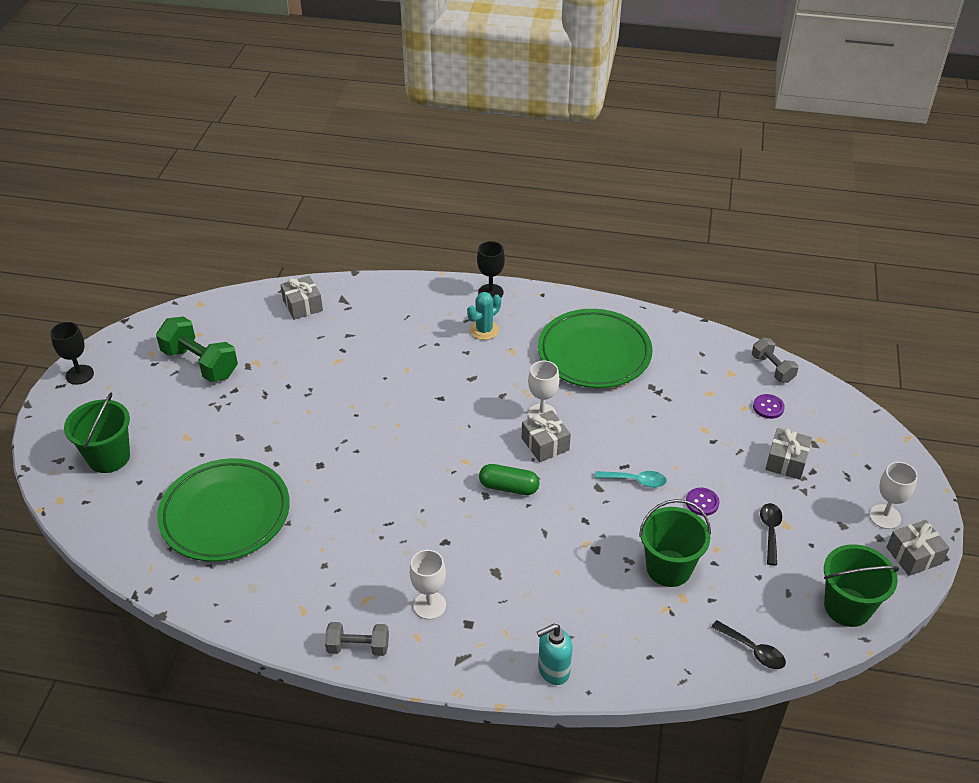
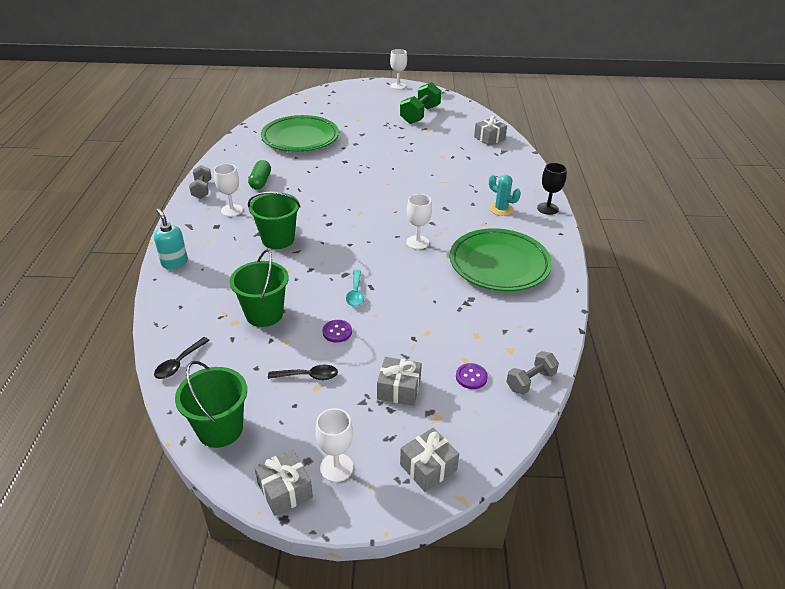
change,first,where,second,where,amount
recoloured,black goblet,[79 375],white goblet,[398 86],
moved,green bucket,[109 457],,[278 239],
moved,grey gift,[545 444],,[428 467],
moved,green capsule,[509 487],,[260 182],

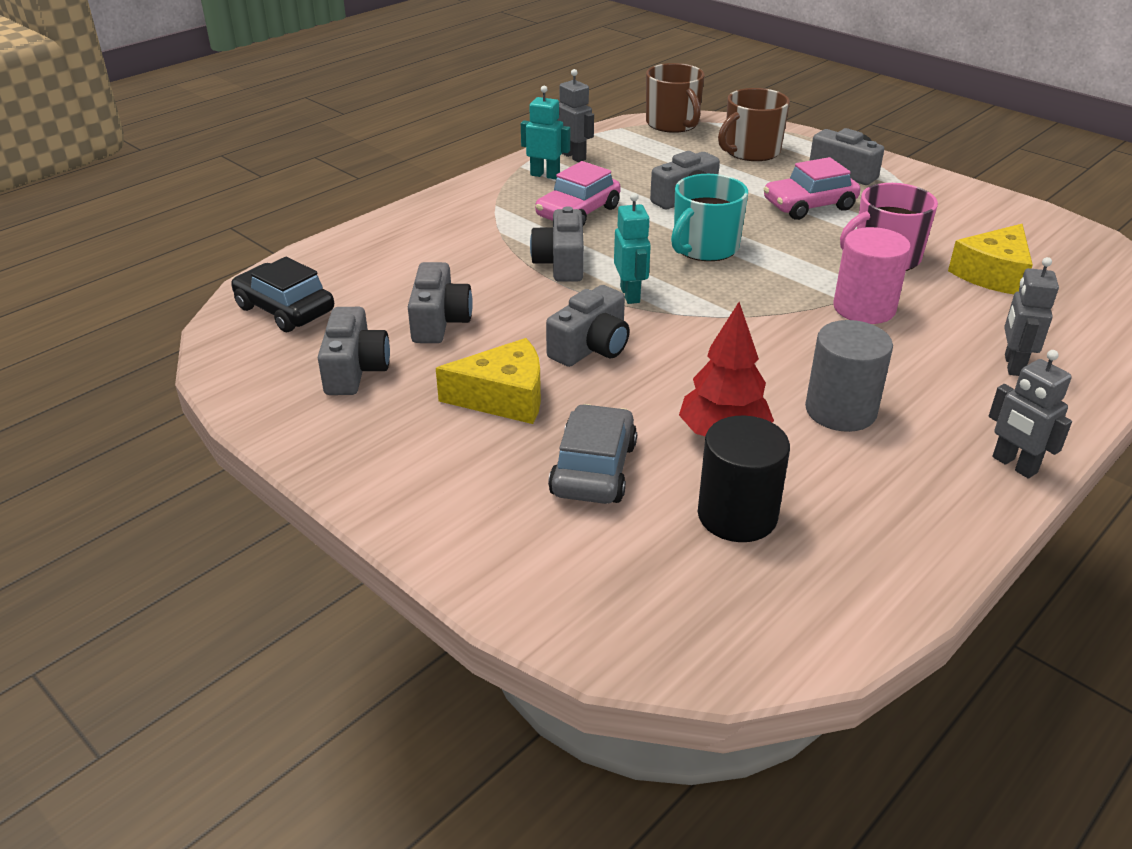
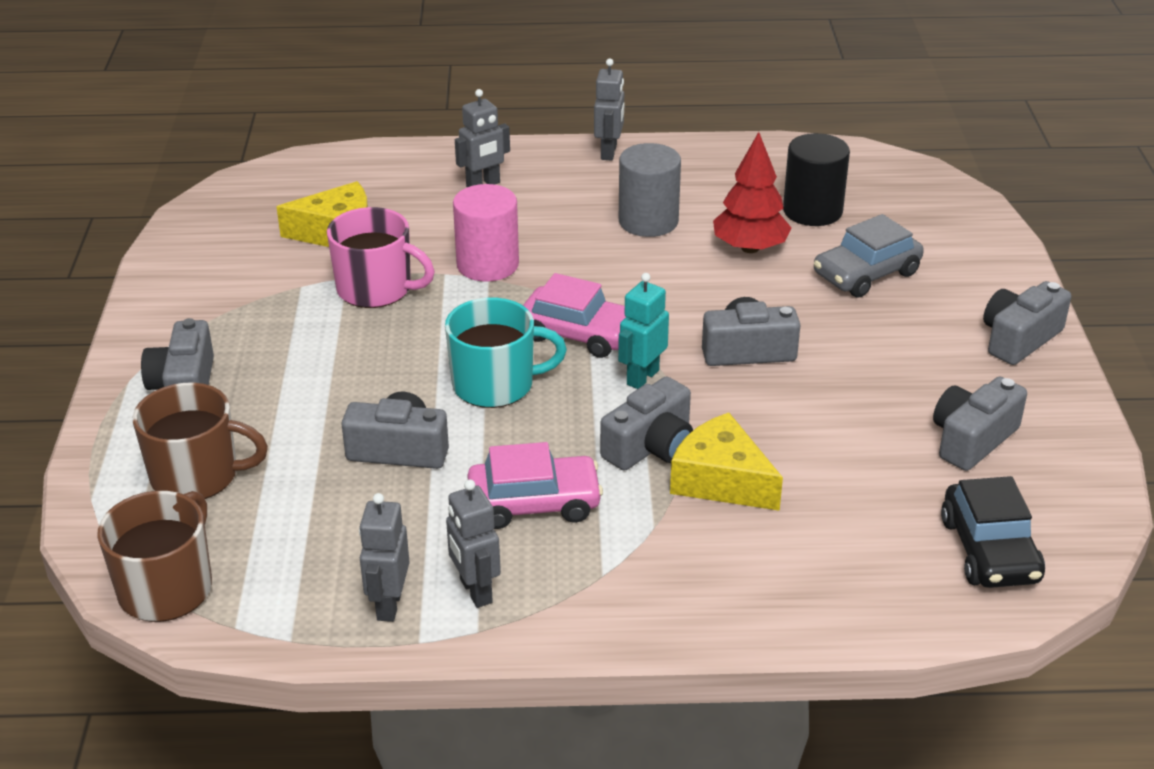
change,first,where,second,where,amount
recoloured,turquoise robot,[545 175],grey robot,[475 591],
moved,pink car,[809 205],,[578 334],
moved,grey camera,[439 321],,[1019 339],
moved,yellow cheese,[504 398],,[721 480],

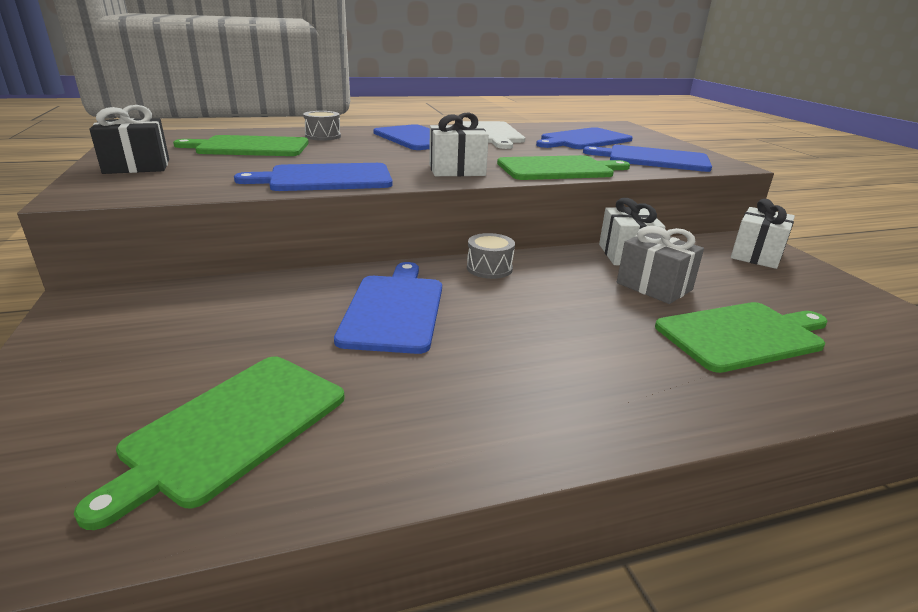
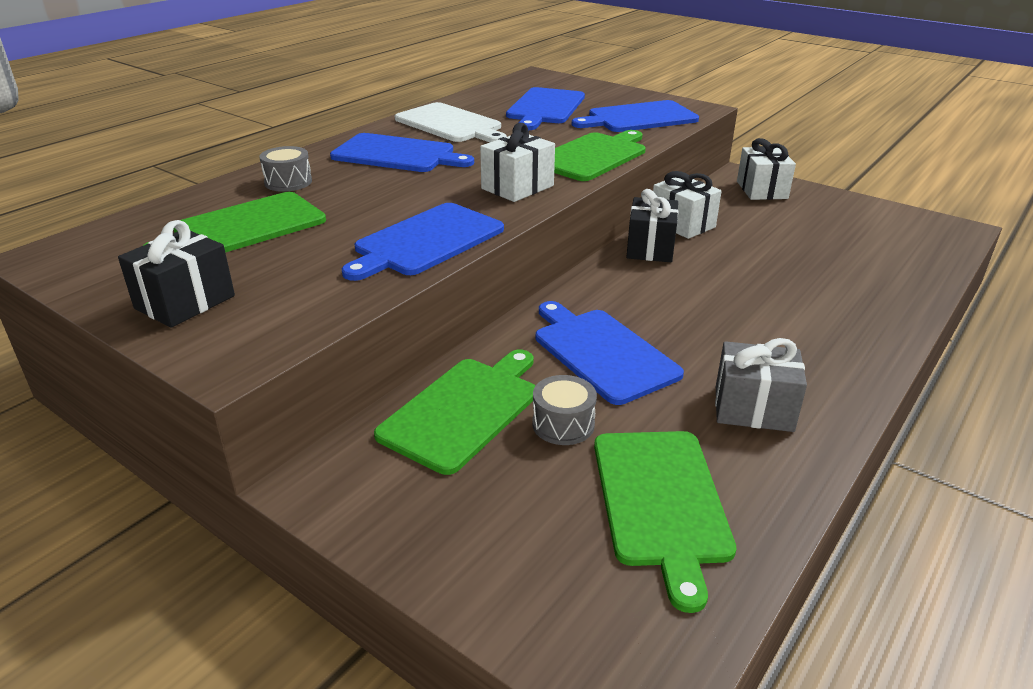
change,first,where,second,where,amount
moved,grey gift,[654 286],,[753 409],
moved,grey drum,[489 268],,[563 424],
moved,green cutting board,[743 335],,[464 410],
added,,,black gift,[650 248],

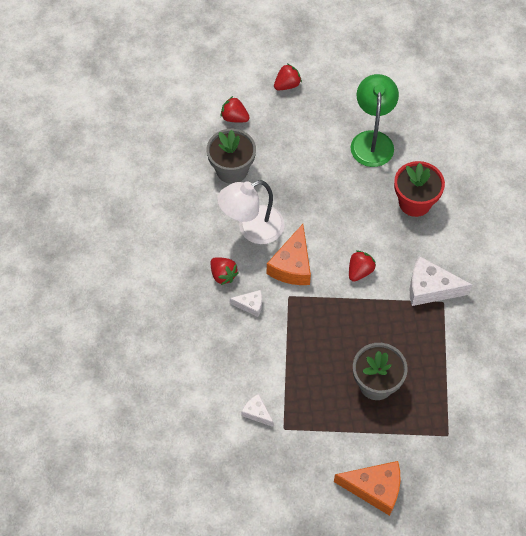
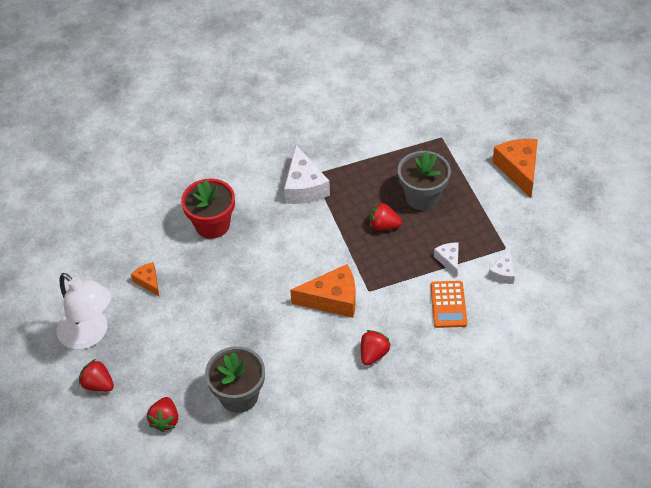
change,first,where,second,where,amount
replaced,green lamp,[372 140],orange cheese,[148 281],
moved,white lamp,[252 229],,[90 335],
moved,red strawberry,[360 271],,[383 226],
moved,white cheese,[250 305],,[449 260],
added,,,orange calculator,[448 304],

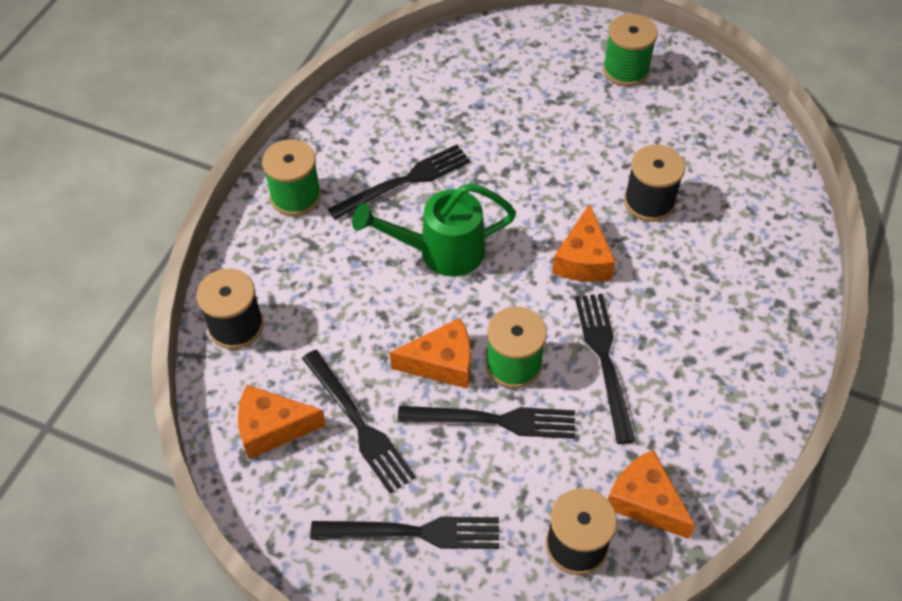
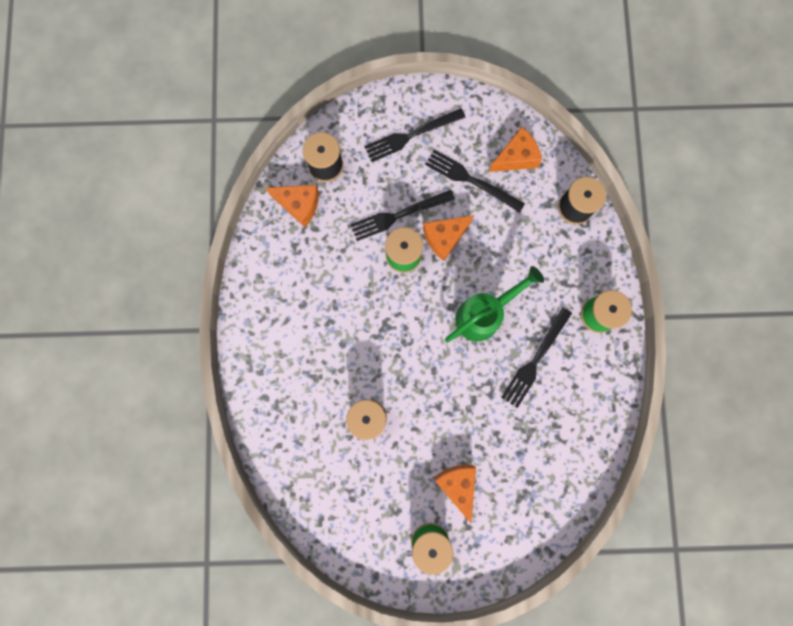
change,first,where,second,where,amount
moved,orange cheese,[583 259],,[457 485],
removed,black fork,[605 360],,,

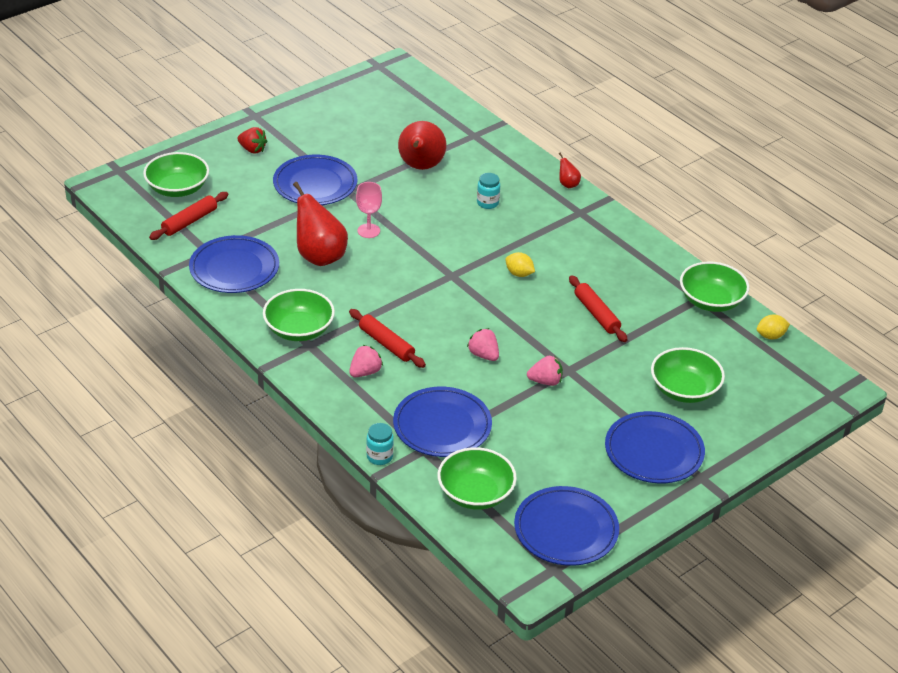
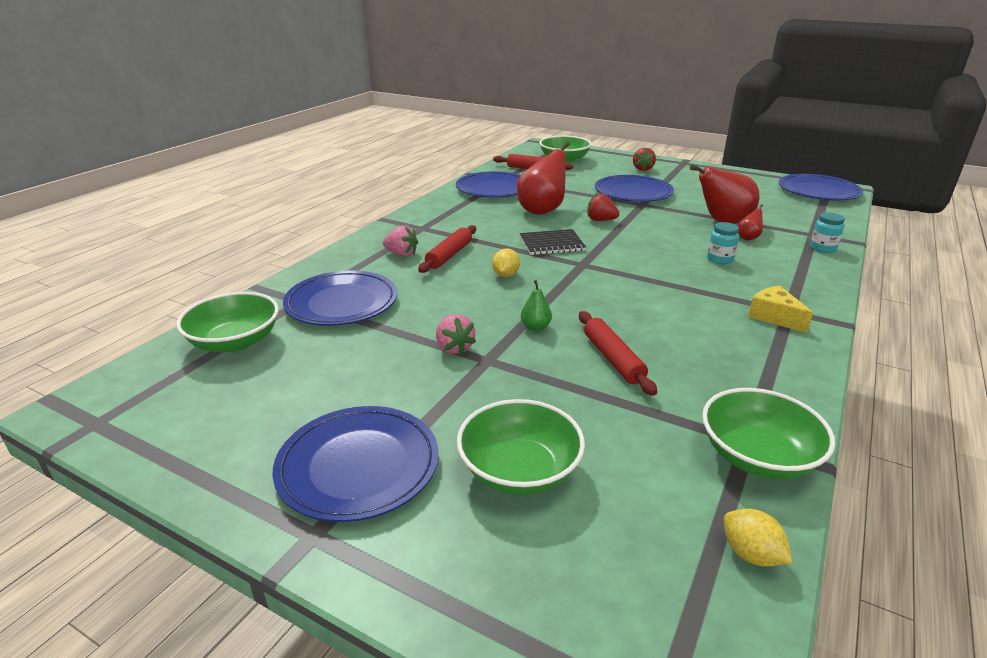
change,first,where,second,where,amount
moved,red pear,[568 184],,[748 238],
replaced,pink goblet,[368 231],red strawberry,[600 220],
moved,yellow lemon,[519 274],,[505 275],
turned,red rolling pin,[596 314],,[613 359],60 degrees counterclockwise
removed,green bowl,[299 329],,,
removed,pink strawberry,[483 355],,,
moved,turquoise jar,[379 456],,[823 248],
moved,blue plate,[566 530],,[818 191],
added,,,black notebook,[552 244],
added,,,green pear,[535 327],
added,,,yellow cheese,[774 317],

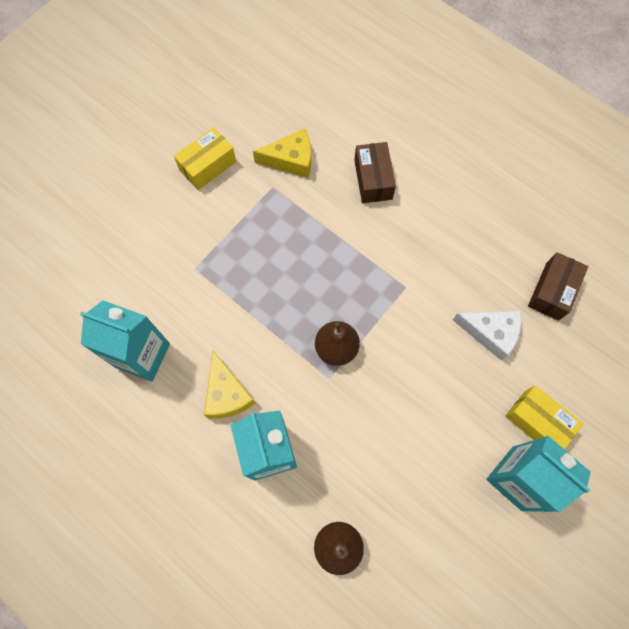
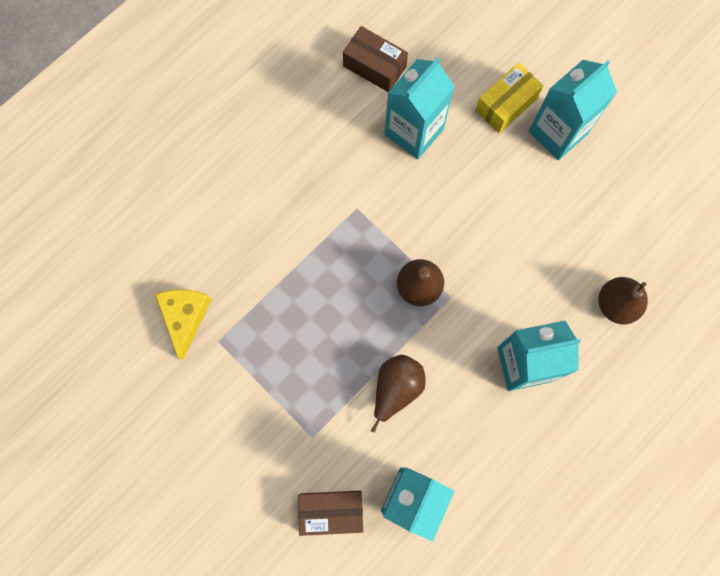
change,first,where,second,where,amount
removed,yellow box,[207 166],,,
moved,brown box,[373 179],,[331 511],
replaced,white cheese,[491 333],turquoise carton,[414 132],
removed,yellow cheese,[227 394],,,
added,,,brown pear,[396 389],

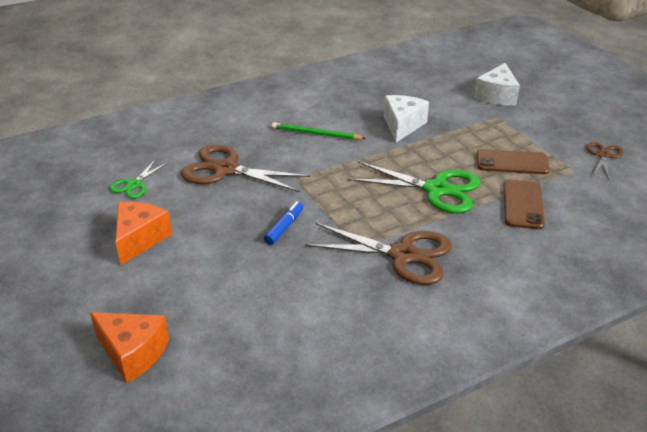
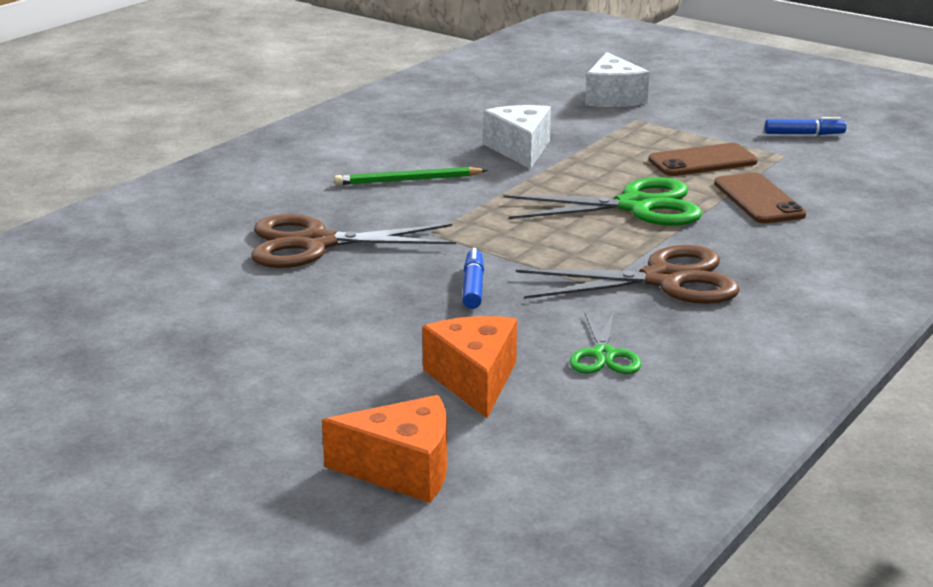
change,first,where,second,where,amount
replaced,brown scissors,[603 155],blue marker,[804 134],
moved,green scissors,[134 185],,[604 355],
moved,orange cheese,[139 239],,[474 380],

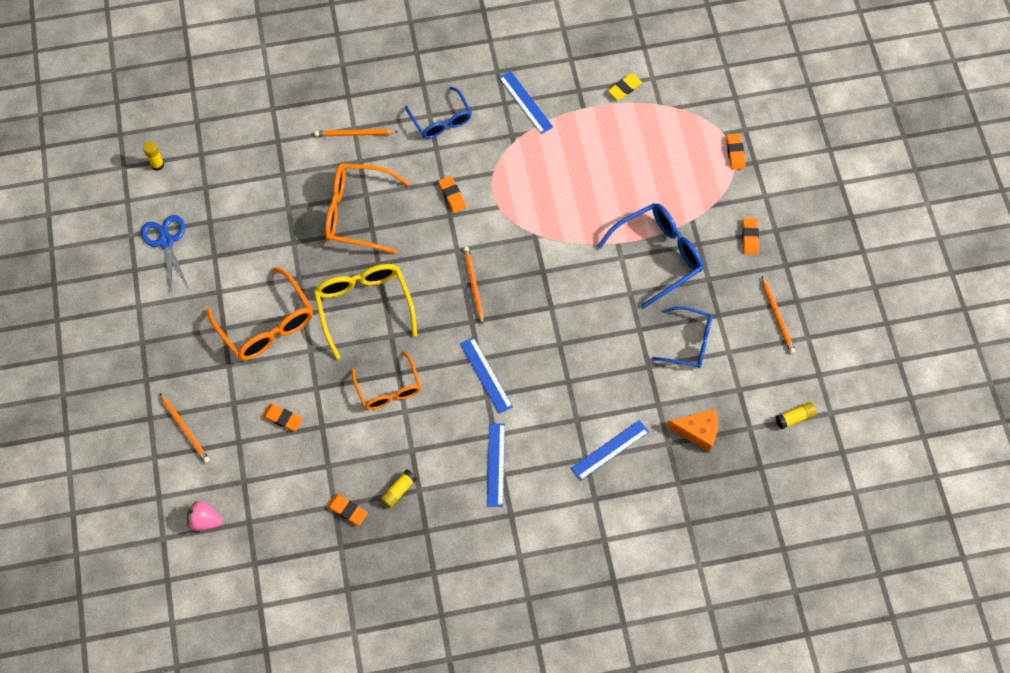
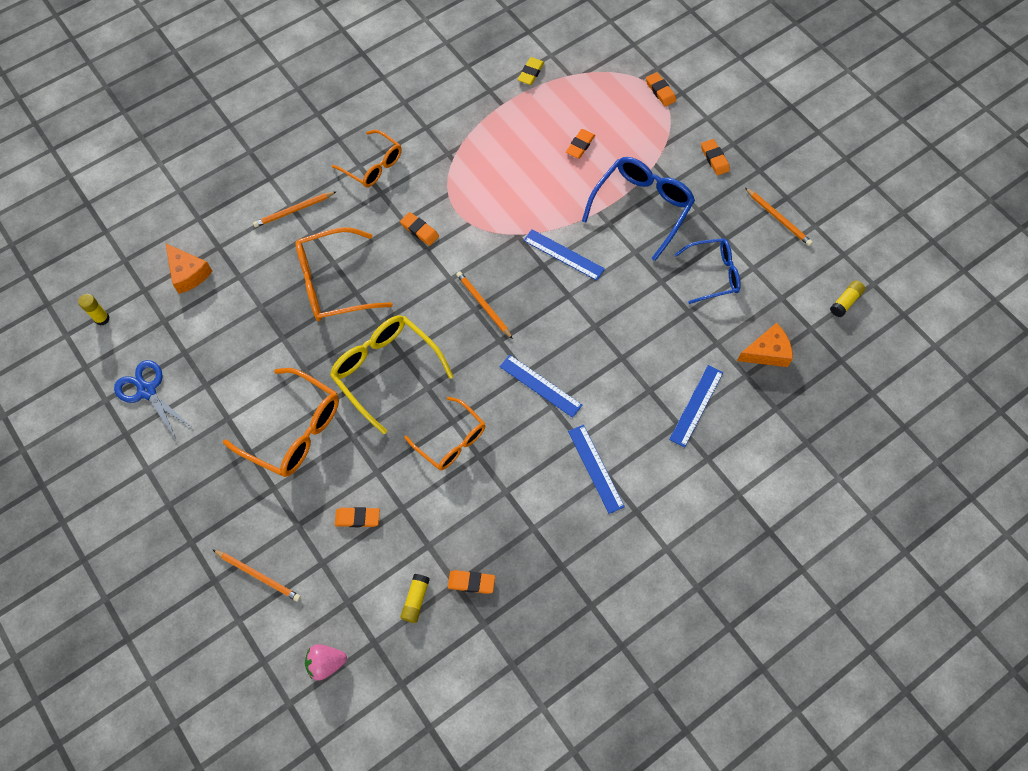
change,first,where,second,where,amount
moved,blue ruler,[525 102],,[563 255],
recoloured,blue glasses,[441 120],orange glasses,[373 165],
moved,yellow glue stick,[398 491],,[415 600],
added,,,orange eraser,[580 145],
added,,,orange cheese,[188 273],

